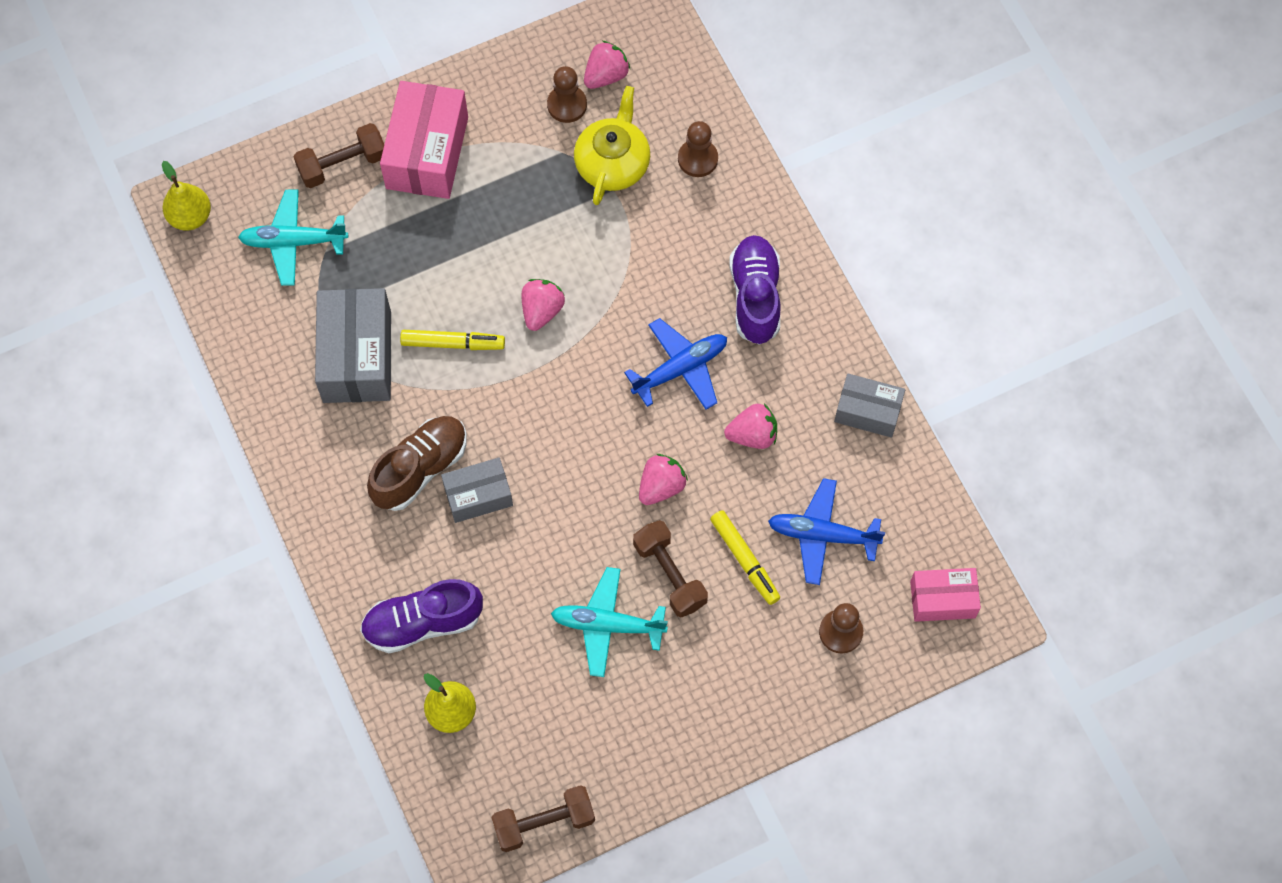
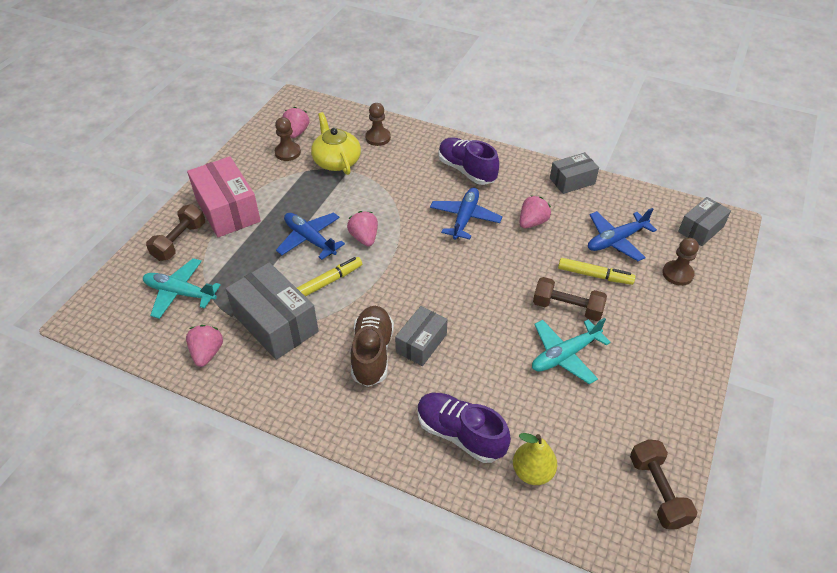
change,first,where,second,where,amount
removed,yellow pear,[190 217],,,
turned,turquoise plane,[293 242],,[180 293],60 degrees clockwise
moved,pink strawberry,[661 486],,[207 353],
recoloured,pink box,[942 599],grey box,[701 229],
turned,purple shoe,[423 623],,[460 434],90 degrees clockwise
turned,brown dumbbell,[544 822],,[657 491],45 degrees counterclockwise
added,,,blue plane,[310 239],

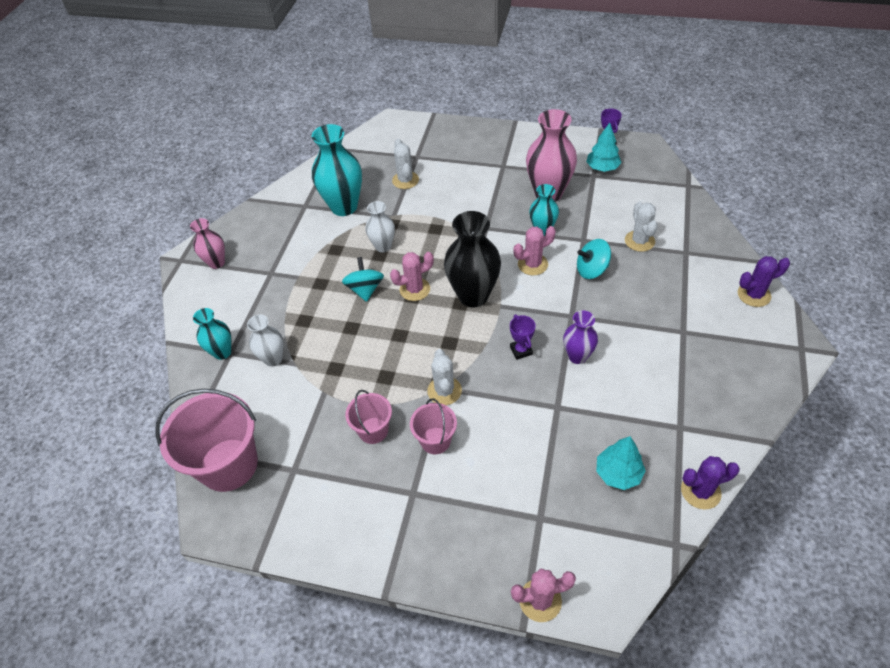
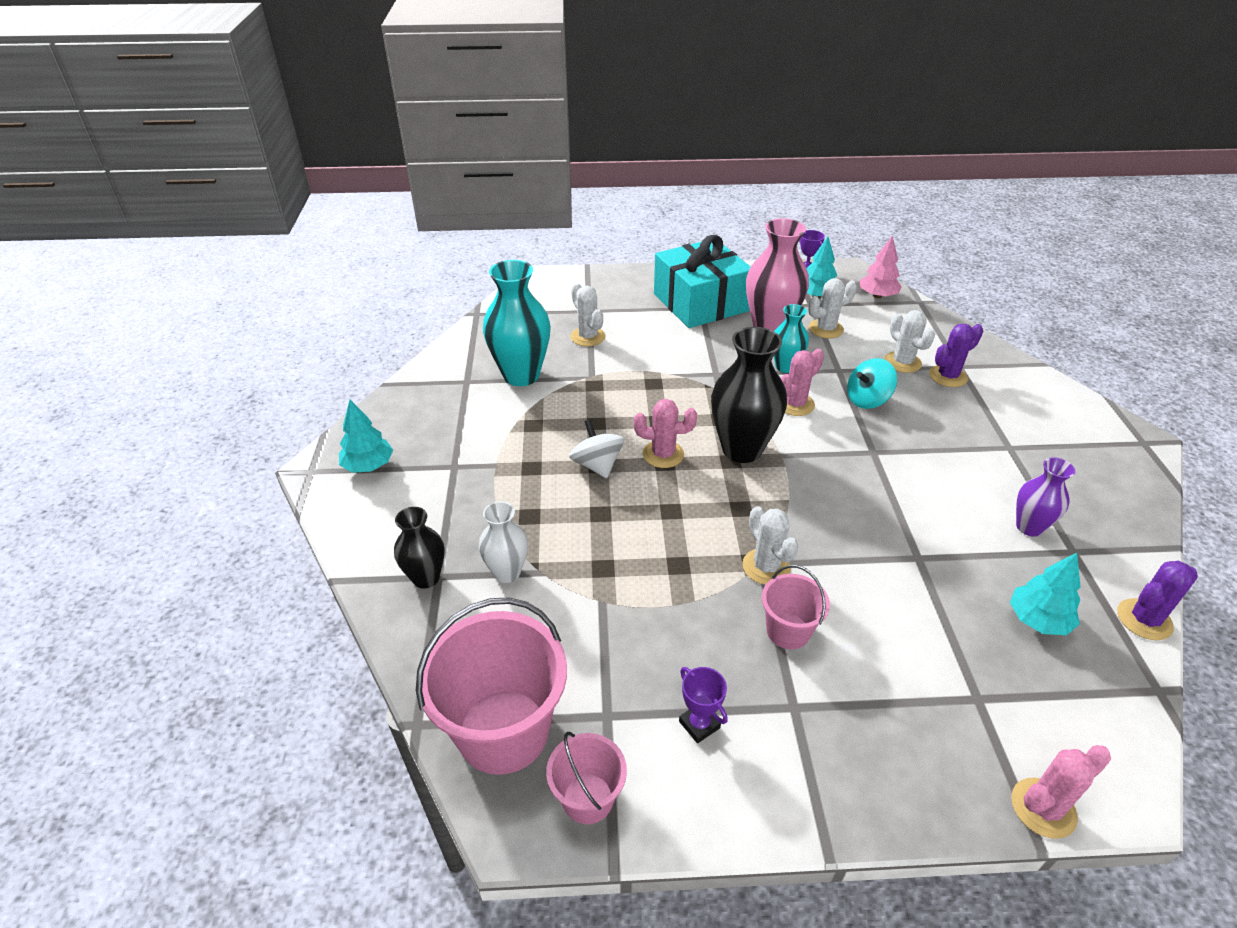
change,first,where,second,where,amount
removed,white vase,[383 246],,,
replaced,pink vase,[216 263],turquoise tree,[368 466],
turned,pink cactus,[415 289],,[663 454],45 degrees clockwise
moved,purple cactus,[754 295],,[948 376],
recoloured,turquoise spinning top,[365 289],white spinning top,[597 465],
recoloured,turquoise vase,[222 352],black vase,[426 578],
moved,purple vase,[577 356],,[1029 527],
moved,purple trophy,[521 350],,[699 724],
moved,pink bucket,[373 430],,[588 798],
added,,,turquoise gift,[700 302],
added,,,pink tree,[877 296],
added,,,white cactus,[825 329],

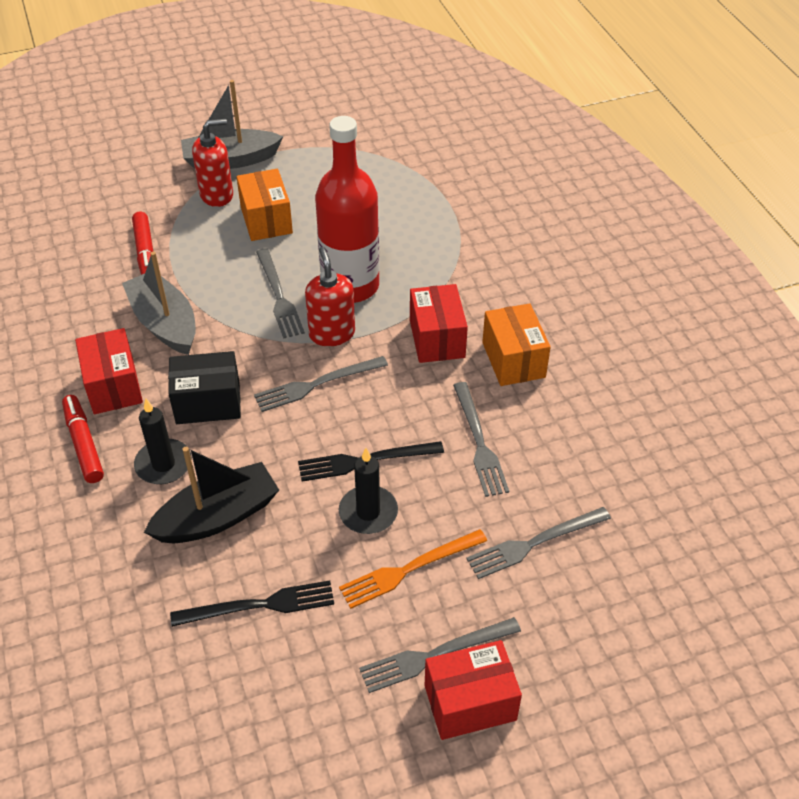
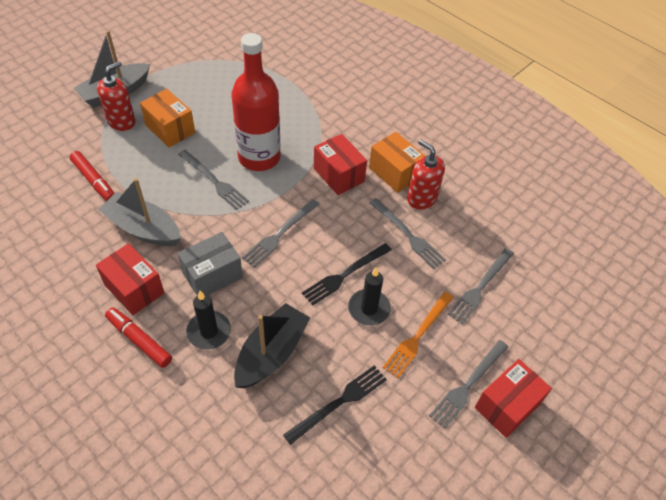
change,first,where,second,where,amount
moved,red soap dispenser,[332 333],,[421 198],
recoloured,black box,[208 403],grey box,[212 275],

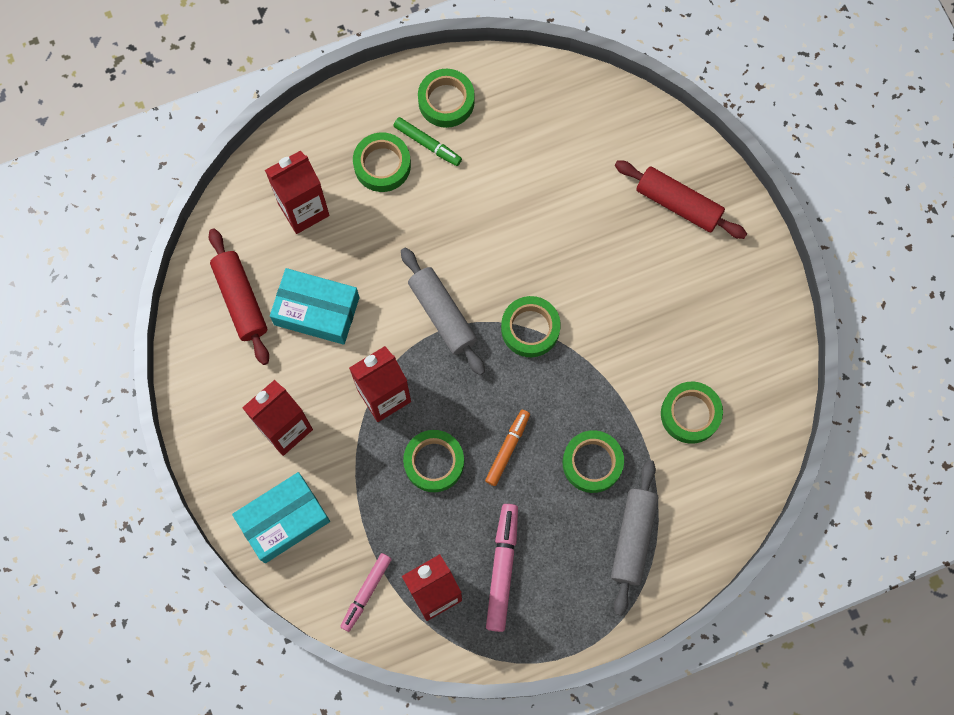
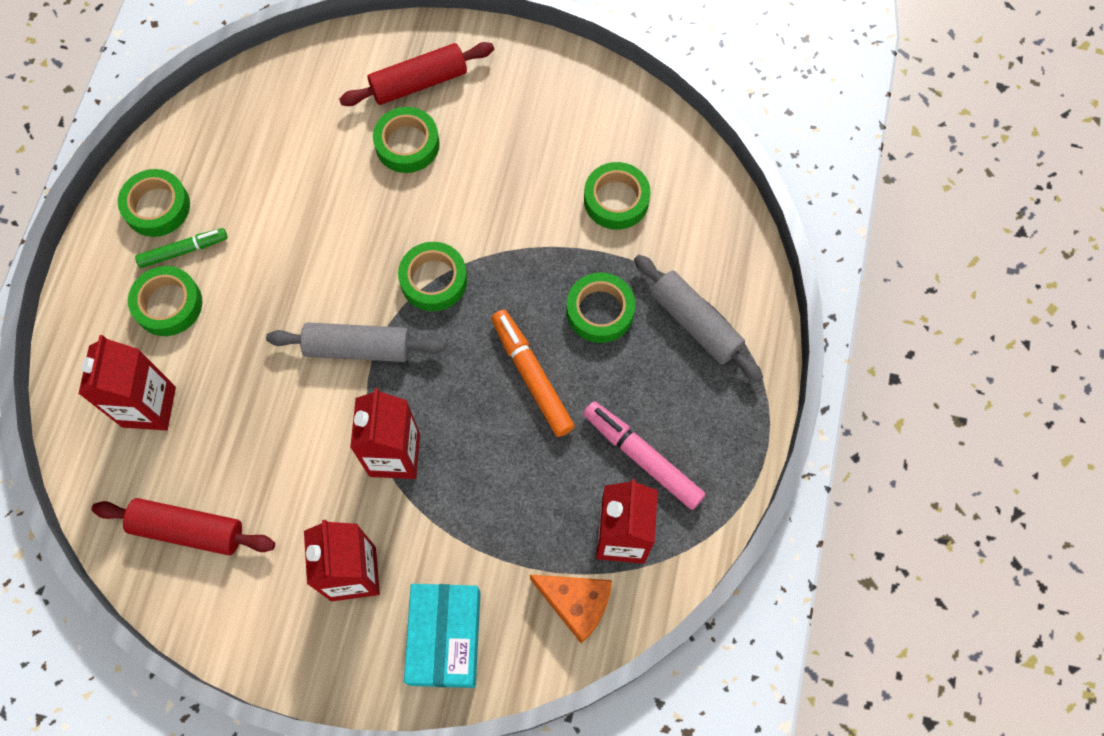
change,first,where,second,where,amount
removed,turquoise box,[317 311],,,
resized,orange marker,[507 449],,[532 376],x1.51
moved,green tape,[434 462],,[407 144],
replaced,pink marker,[366 592],orange cheese,[576 604],

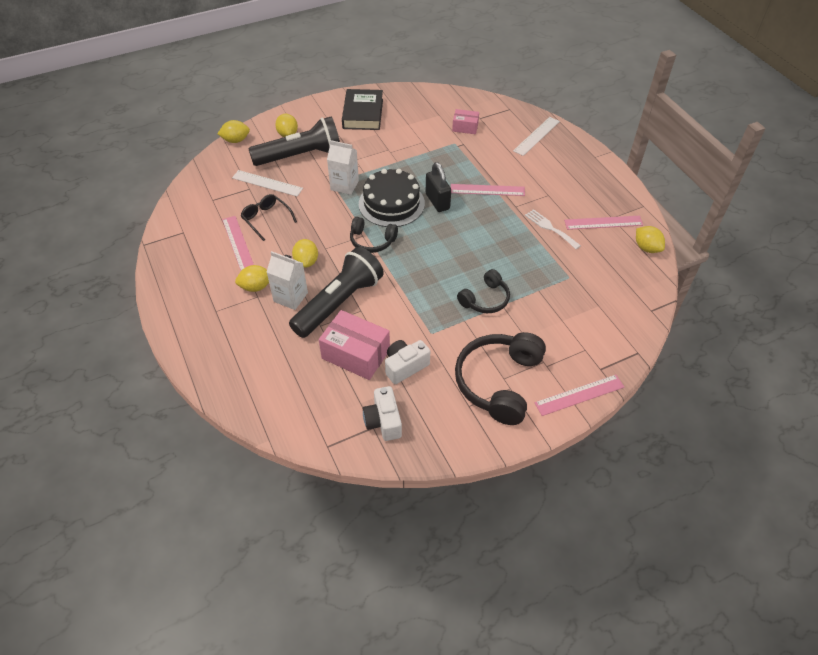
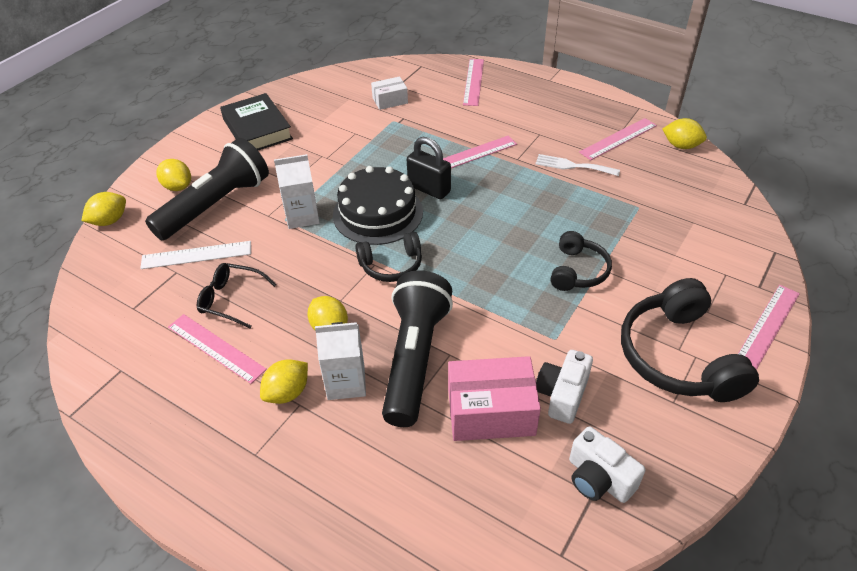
change,first,where,second,where,amount
recoloured,pink box,[465 127],white box,[390 100],
recoloured,white ruler,[536 136],pink ruler,[473 82],

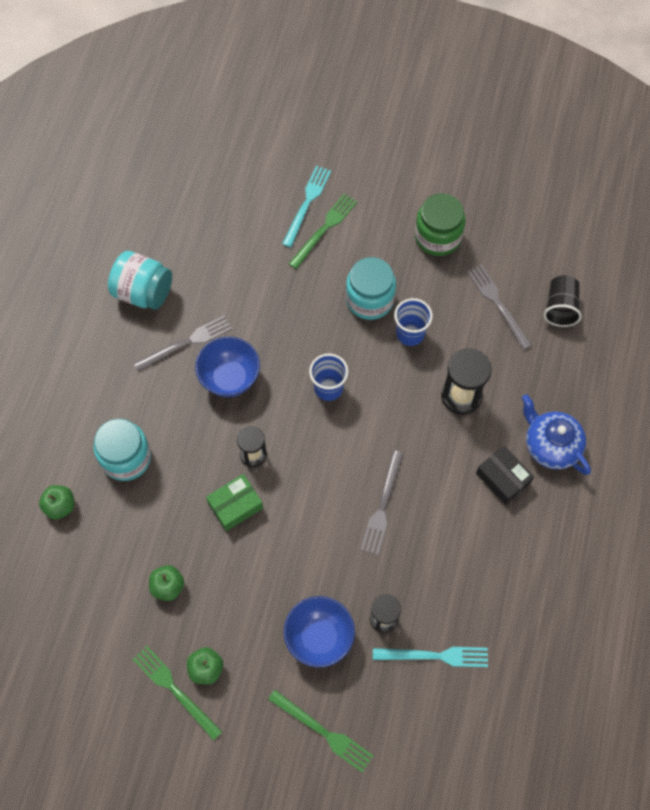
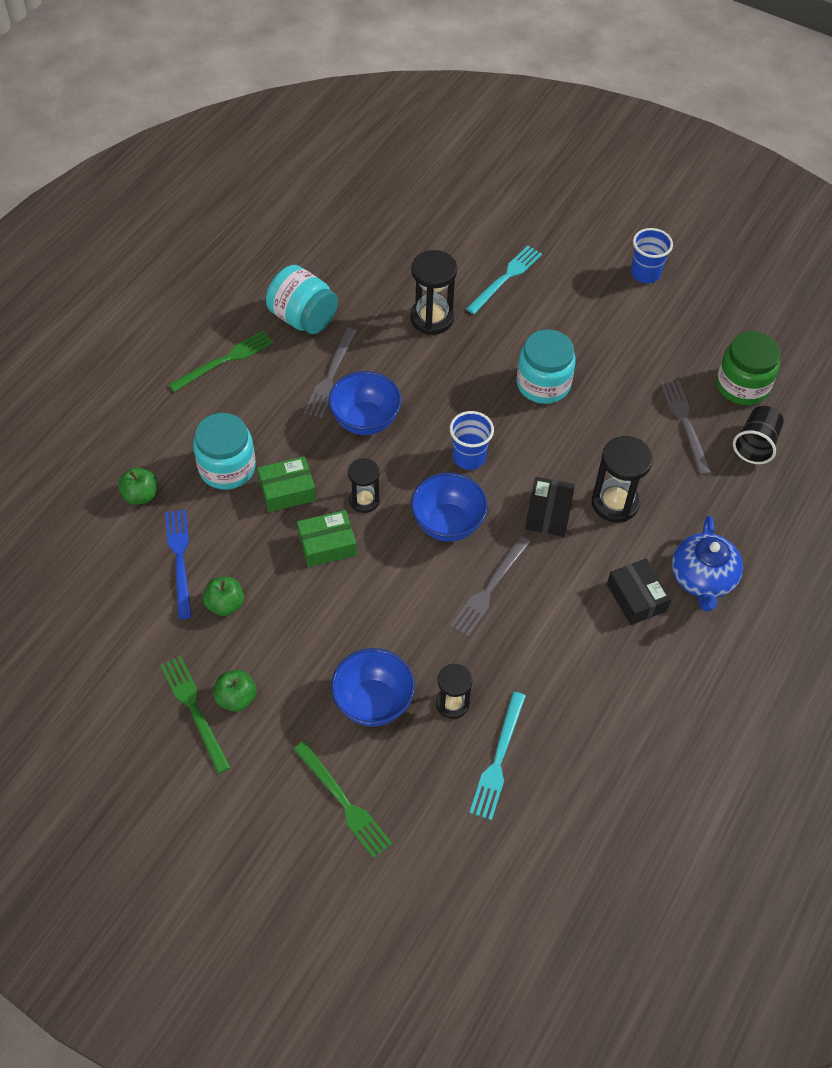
change,first,where,second,where,amount
moved,green jar,[437 237],,[742 385],
moved,green fork,[324 229],,[224 360],
moved,blue cup,[410 333],,[645 273],
turned,grey fork,[186 343],,[331 376],120 degrees clockwise
turned,blue teapot,[550 445],,[702 579],150 degrees counterclockwise
turned,turquoise fork,[435 656],,[498 759],90 degrees clockwise
added,,,black hourglass,[432 318],
added,,,green box,[287 490],
added,,,blue bowl,[447 524],
added,,,black box,[548 513],
added,,,blue fork,[179 559],

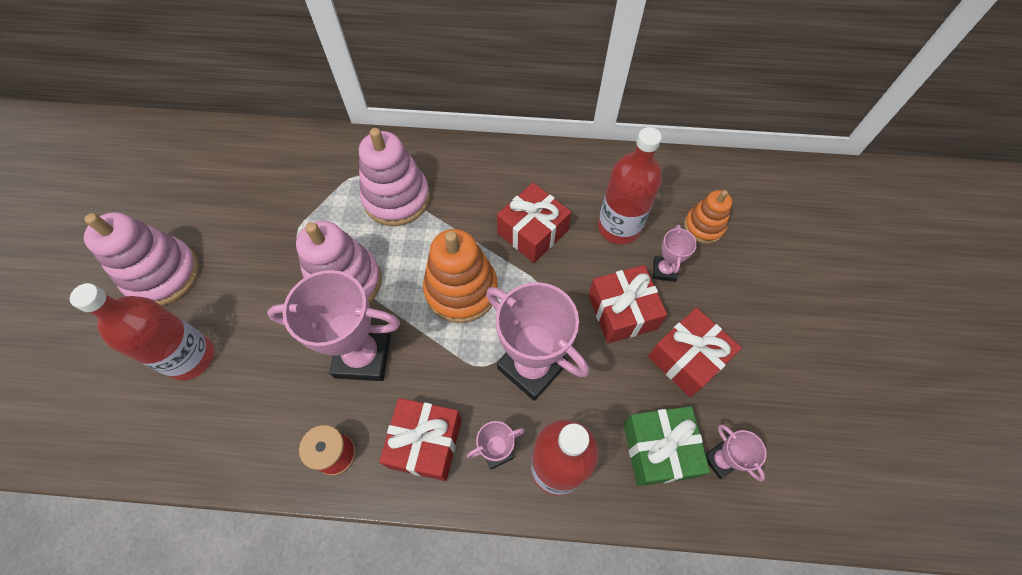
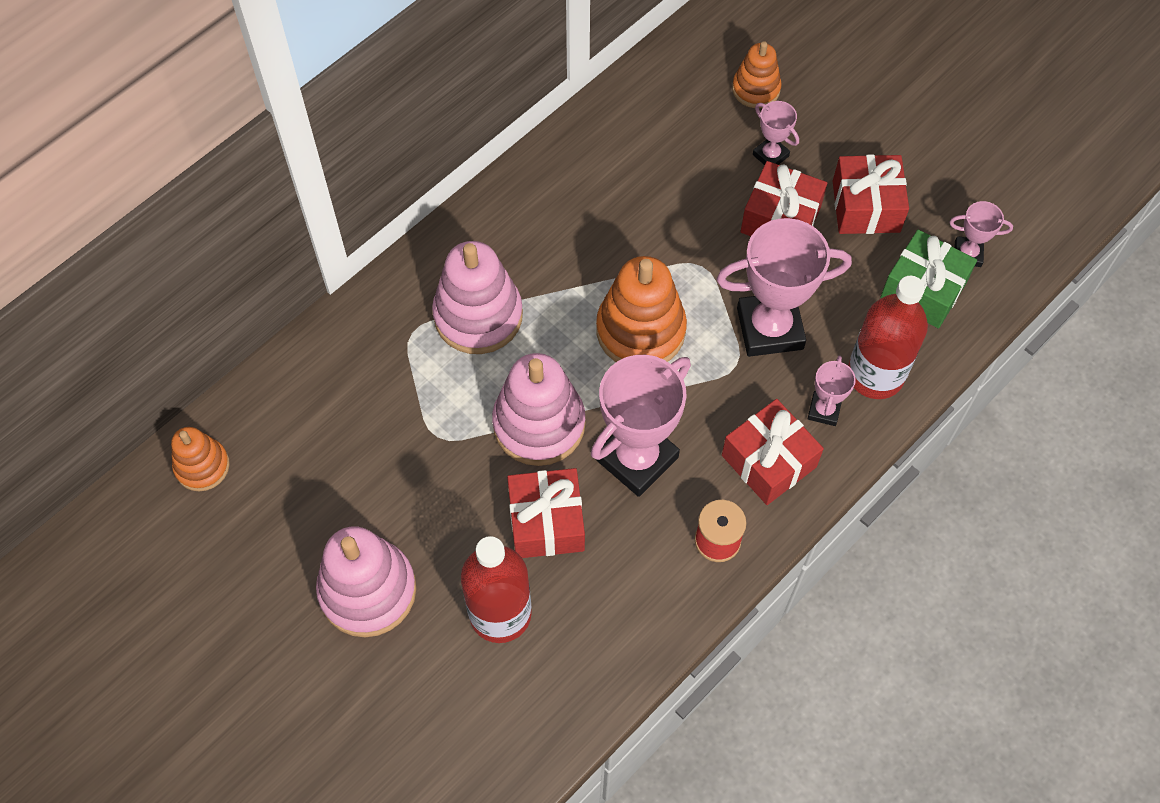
change,first,where,second,where,amount
removed,red bottle,[619 227],,,
moved,red gift,[532 232],,[546 522],
added,,,orange stacking toy,[202 466],

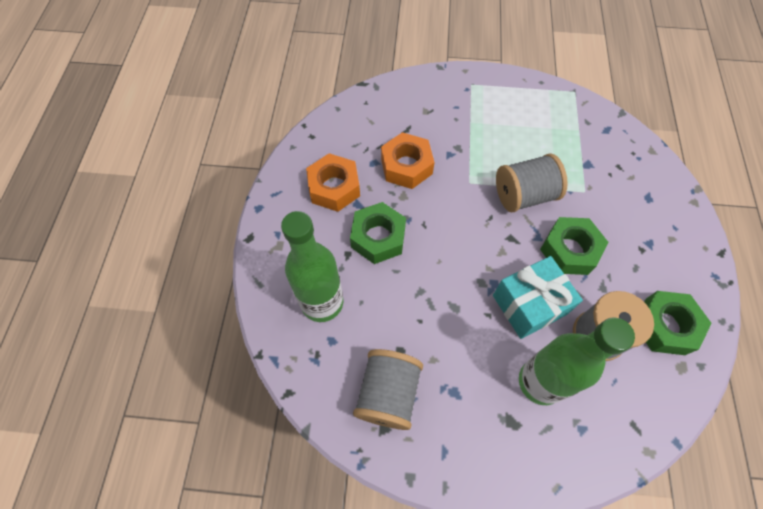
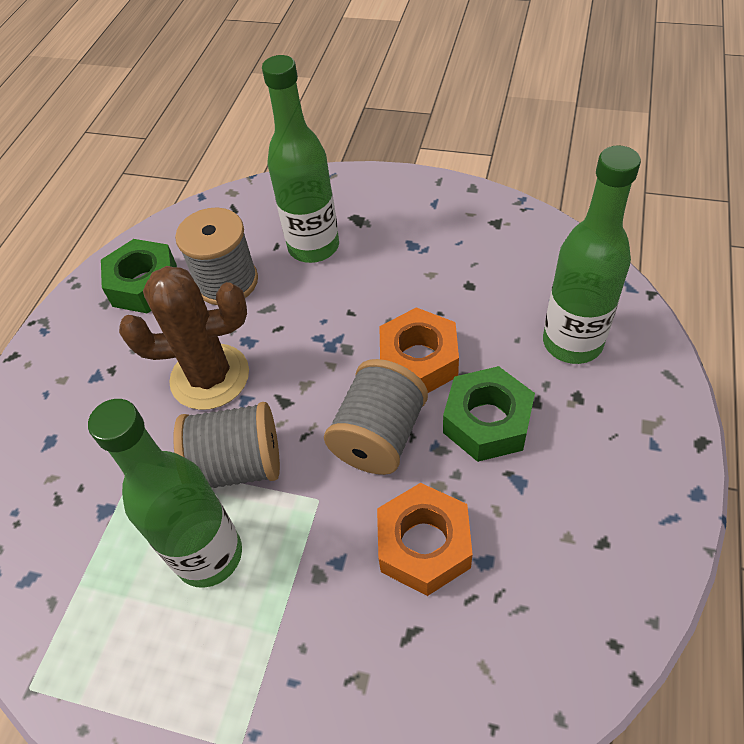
change,first,where,second,where,amount
moved,orange nut,[334 188],,[419 360],
replaced,green nut,[569 250],brown cactus,[210 377],
removed,turquoise gift,[529 304],,,
moved,grey spool,[388 394],,[379 436],
added,,,green bottle,[209 555],

